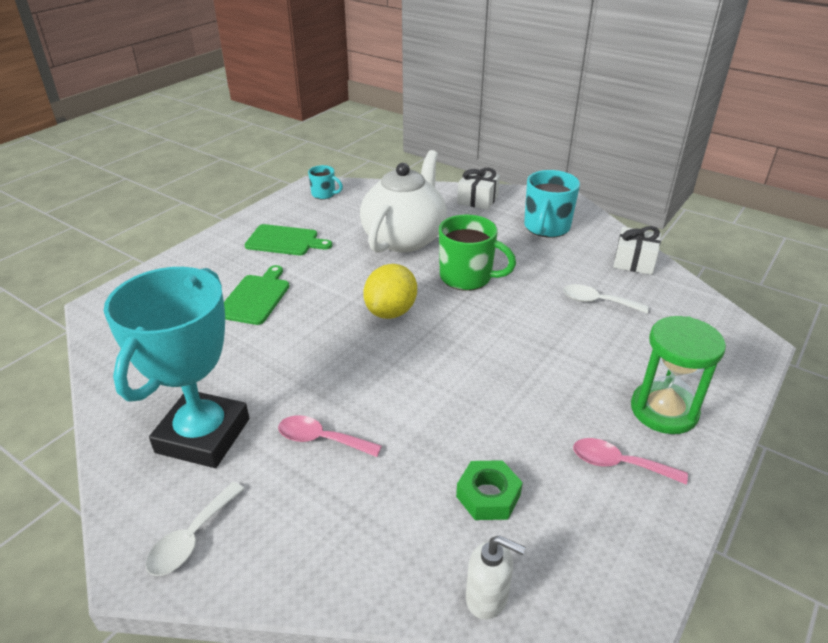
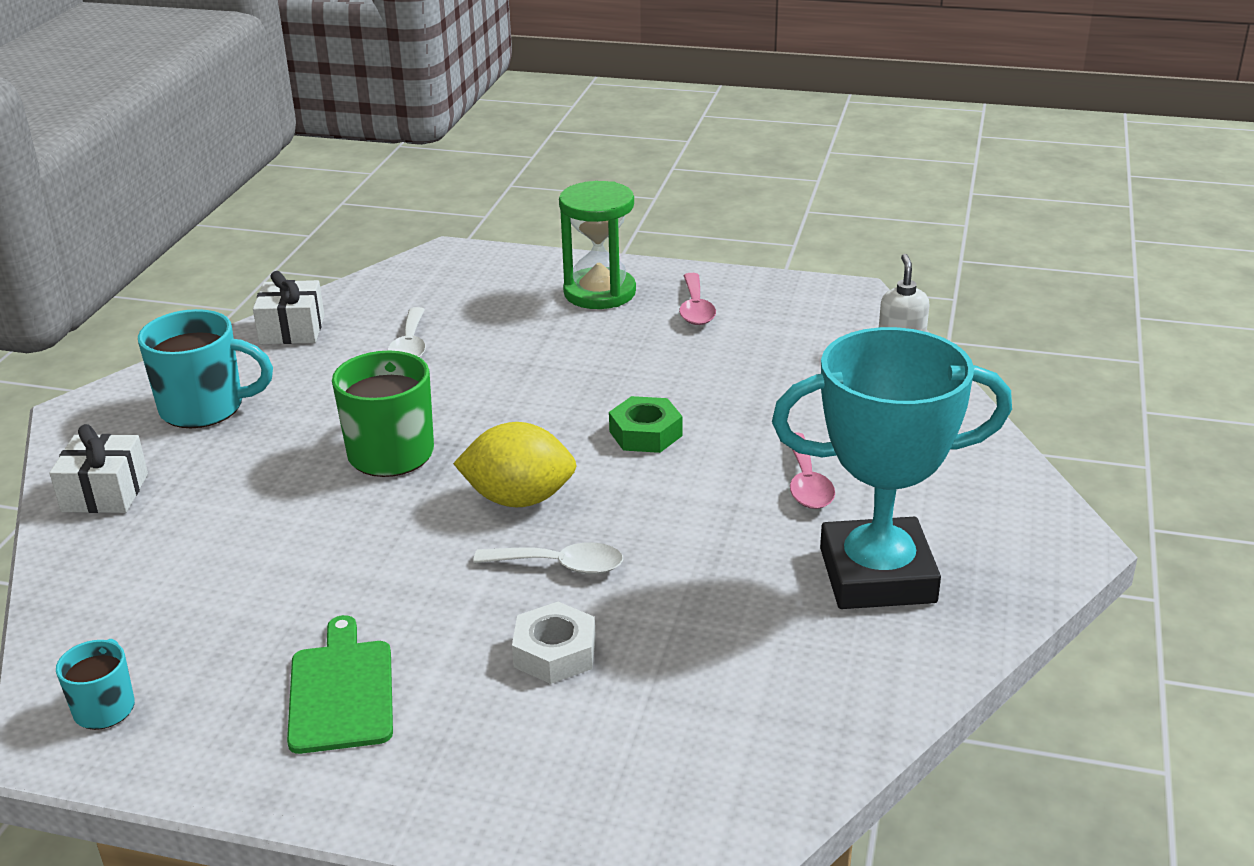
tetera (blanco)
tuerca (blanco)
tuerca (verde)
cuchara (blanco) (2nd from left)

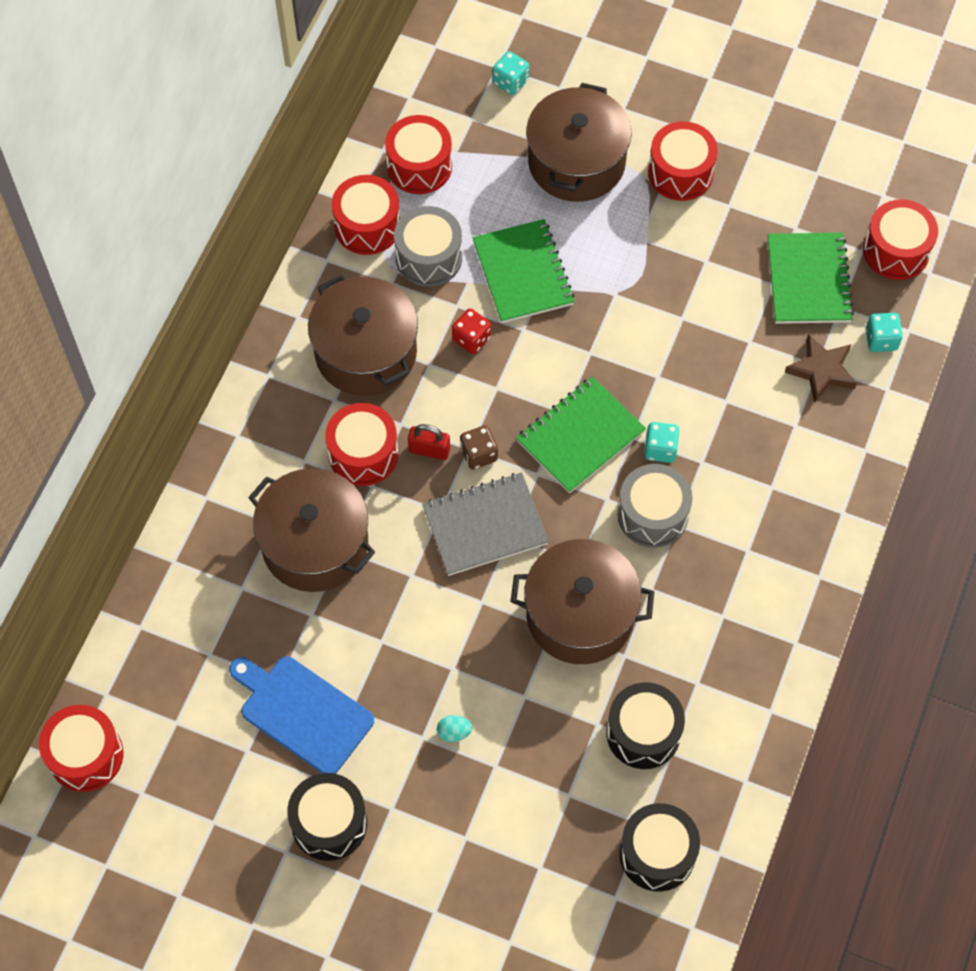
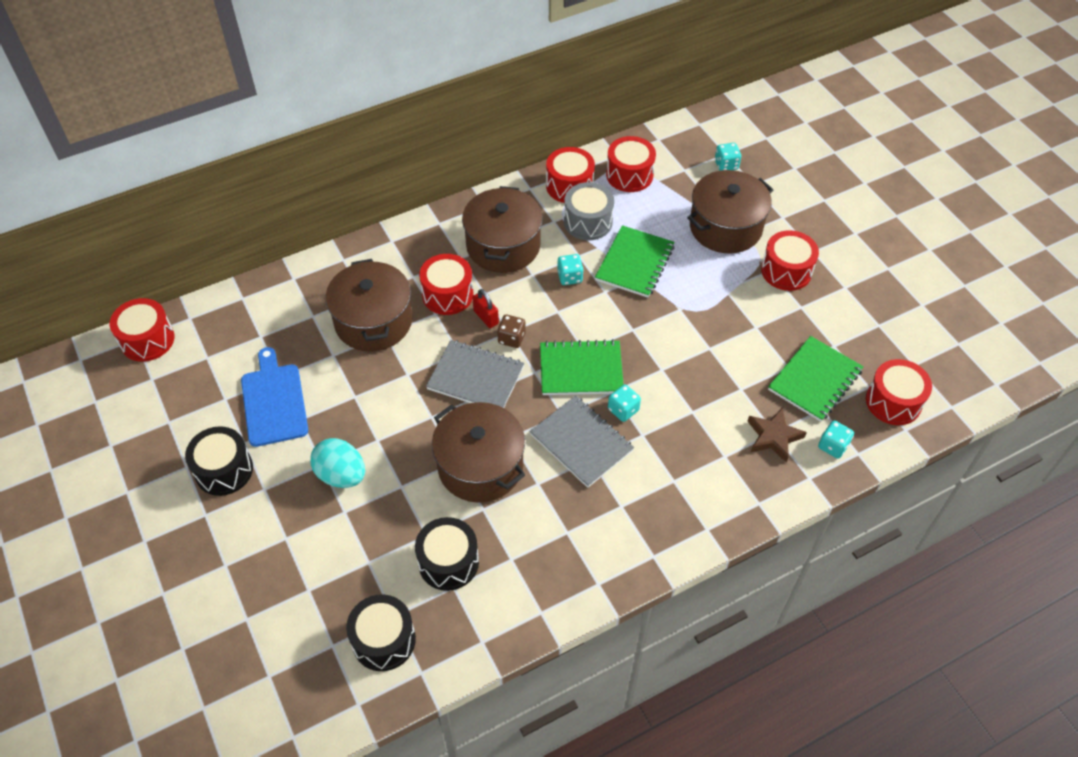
dado (turquesa) (1st from left)
cuaderno (gris) (2nd from left)
huevo (turquesa)

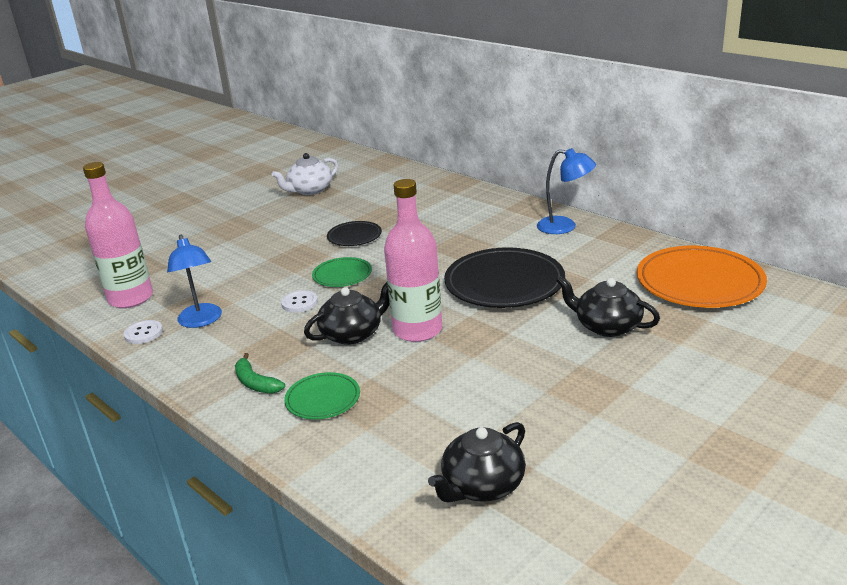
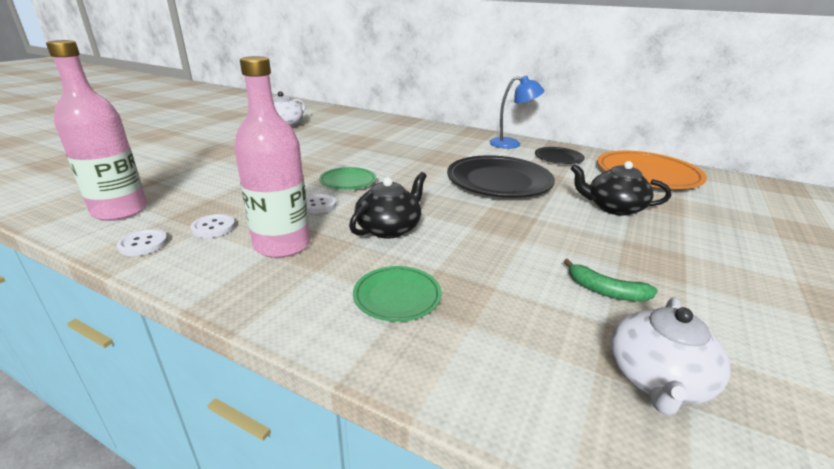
botella (rosa) (2nd from left)
plato (negro) (2nd from left)
botón (blanco) (2nd from left)
plátano (verde)
tetera (blanco) (2nd from left)

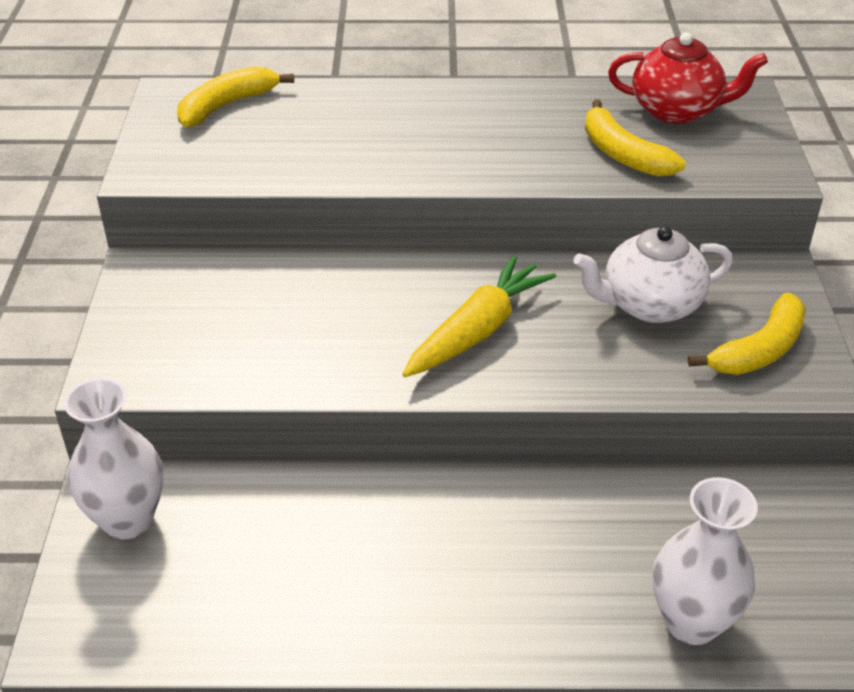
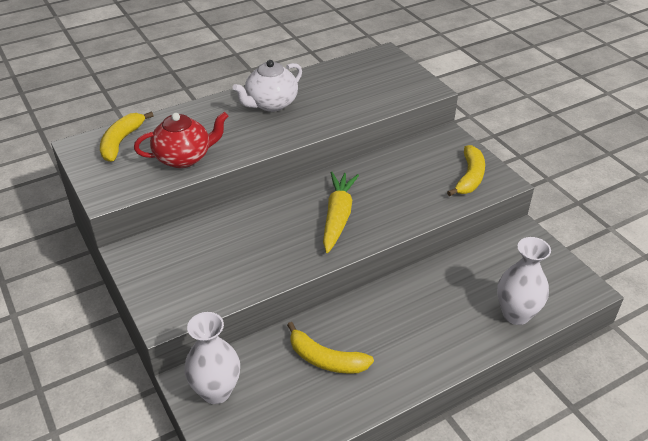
tetera (rojo)
plátano (amarillo) (2nd from left)
tetera (blanco)

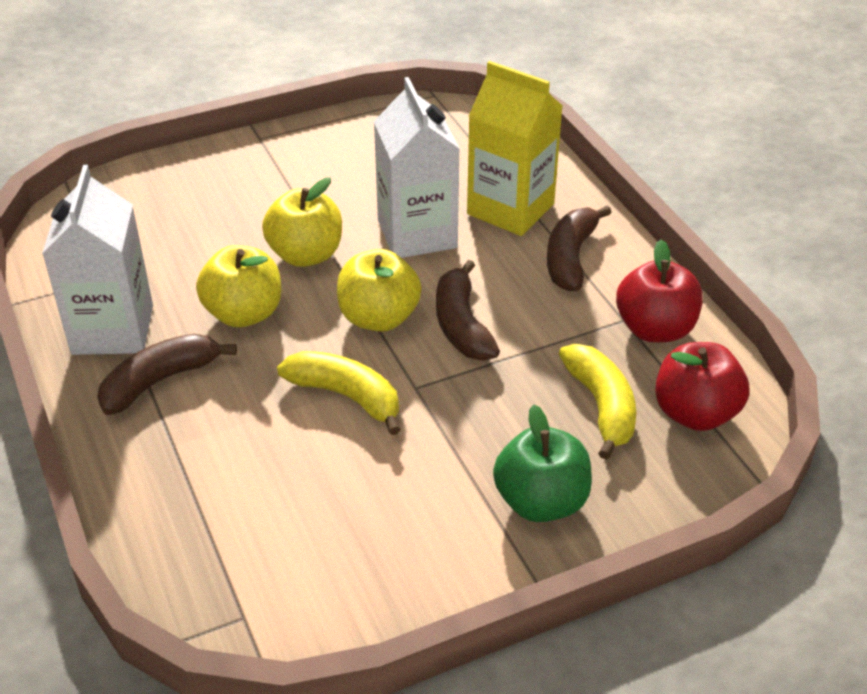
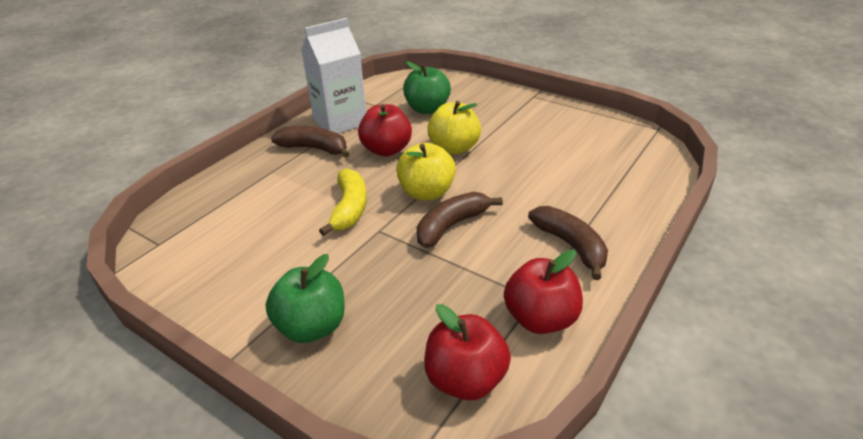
cartón de leche (amarillo)
cartón de leche (blanco) (2nd from left in the first image)
plátano (marrón) (3rd from left)
manzana (rojo) (1st from left)
plátano (amarillo) (2nd from left in the first image)
manzana (verde) (2nd from left)

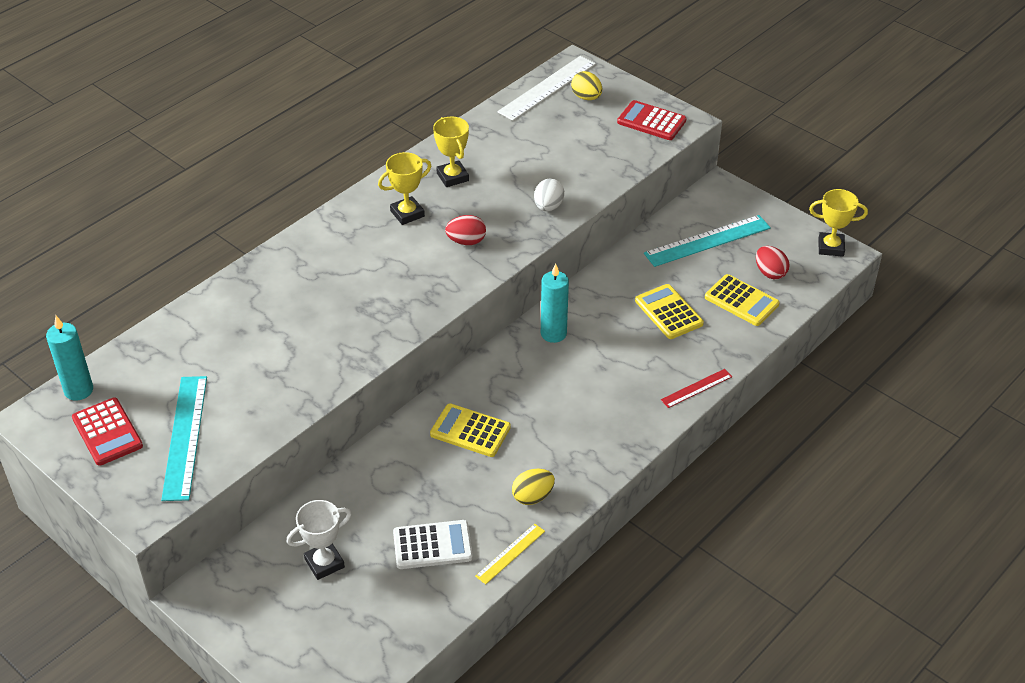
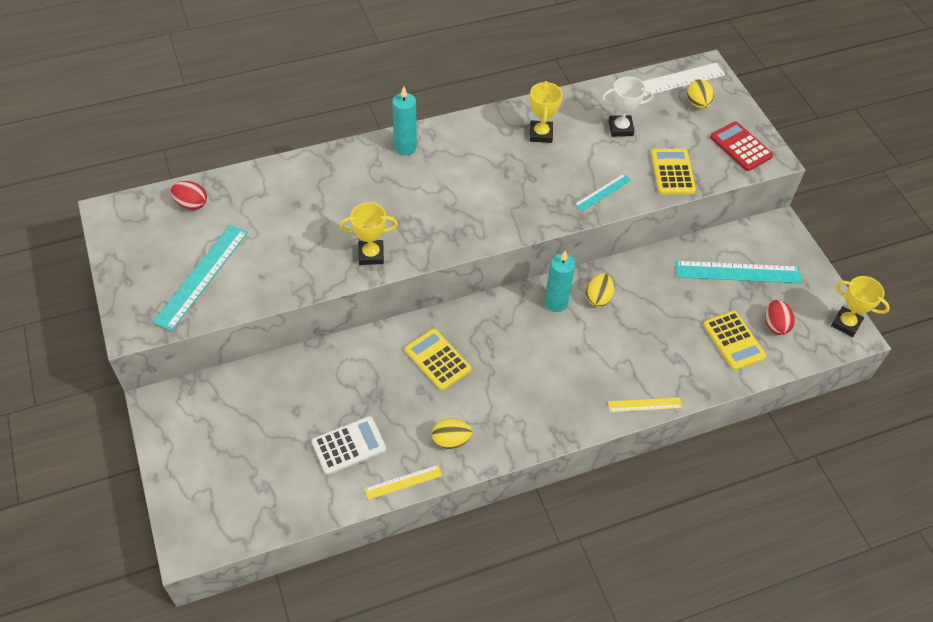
trofeo (amarillo) (1st from left)
regla (turquesa) (2nd from left)
huevo (rojo) (1st from left)
calculadora (amarillo) (2nd from left)
vela (turquesa) (1st from left)
regla (amarillo) (2nd from left)
calculadora (rojo) (1st from left in the first image)
trofeo (blanco)
calculadora (blanco)
huevo (amarillo) (2nd from left)

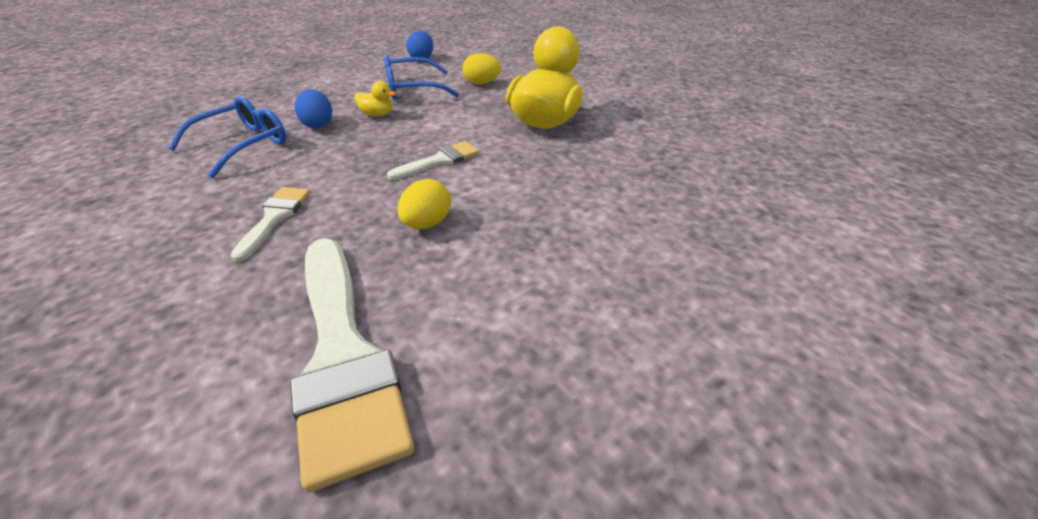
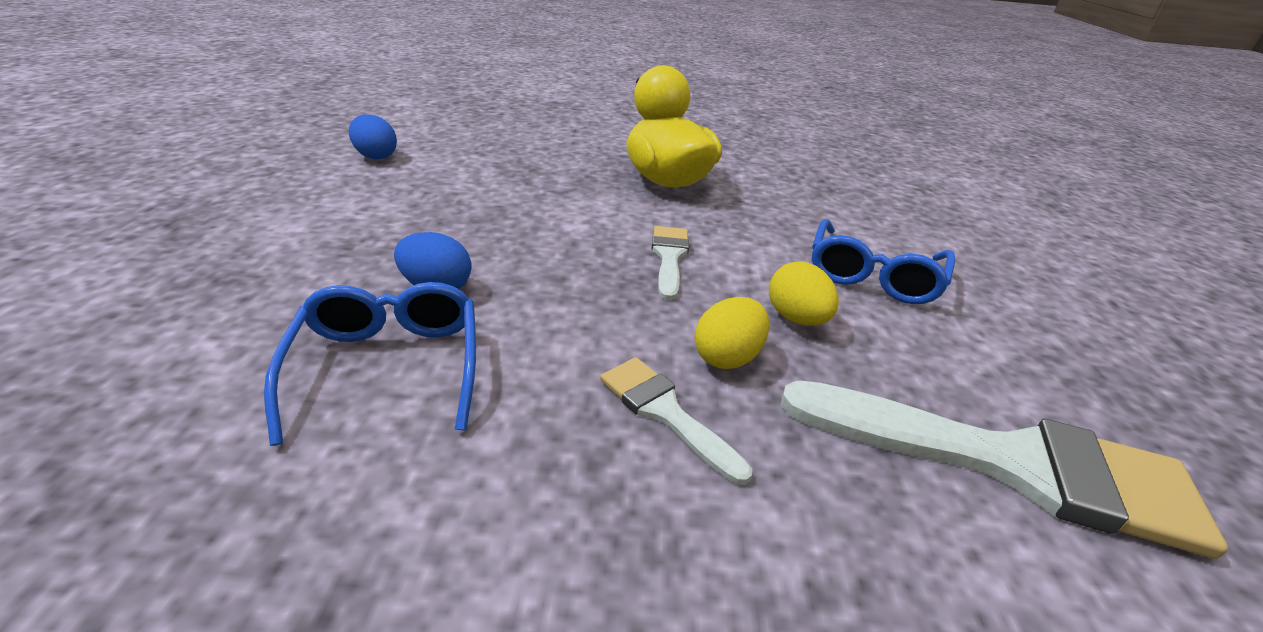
huevo (amarillo) (1st from left)
gafas (azul) (2nd from left)
pato (amarillo) (1st from left in the first image)

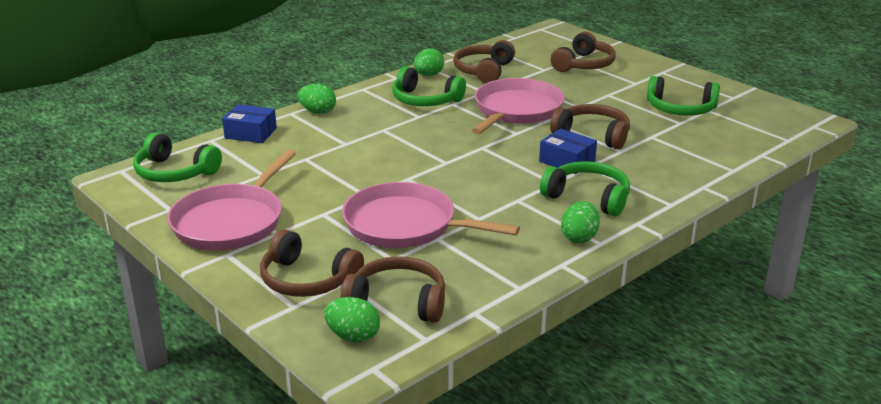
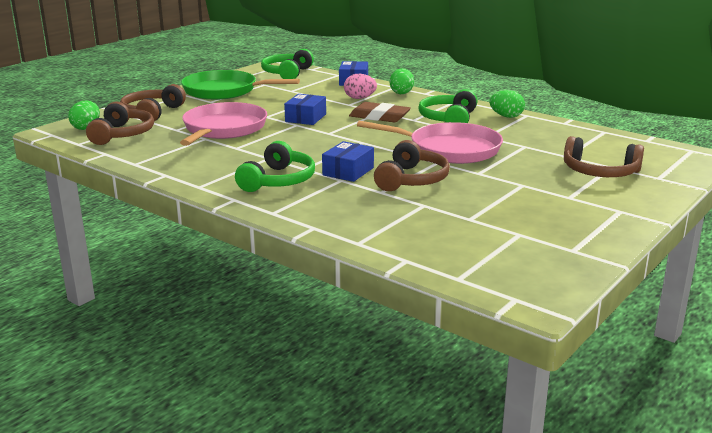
auriculares (marrón) (3rd from left in the first image)
auriculares (verde) (4th from left in the first image)
sartén (verde)
huevo (verde) (4th from left in the first image)
huevo (rosa)
caja (azul) (1st from left)
goma de borrar (marrón)

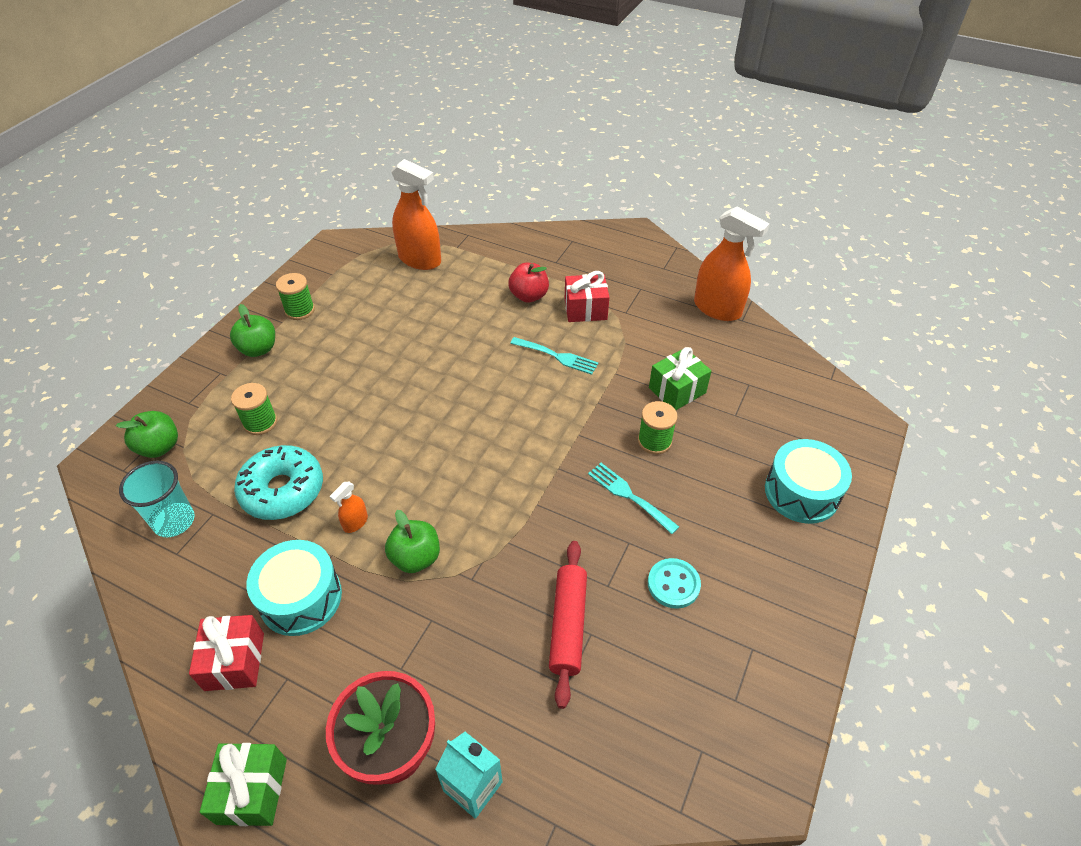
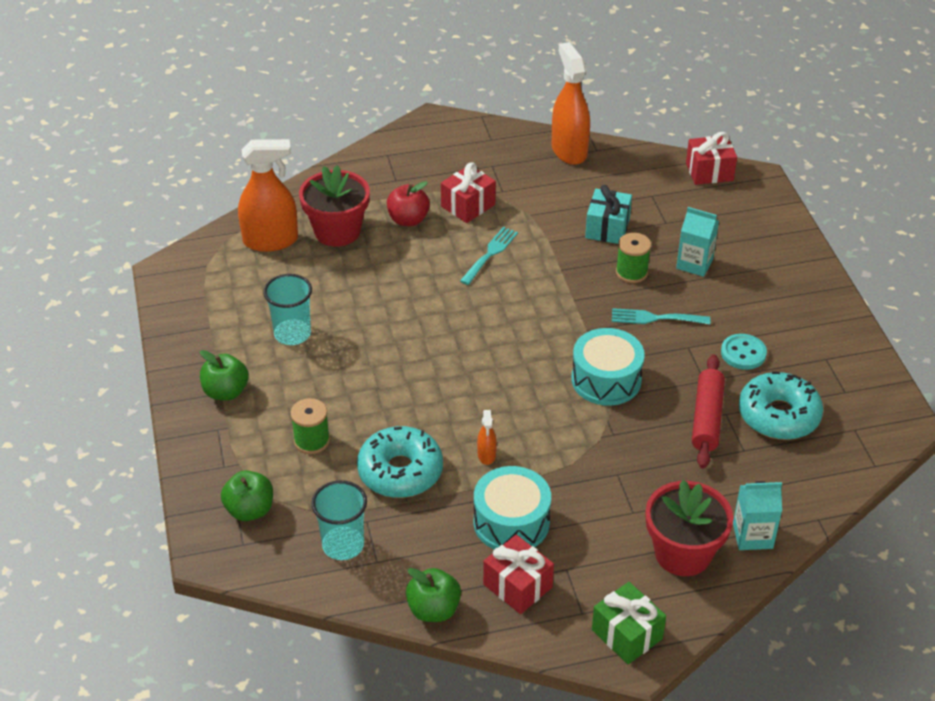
pulverizador (naranja) (3rd from left)
carrete (verde) (2nd from left in the first image)
tenedor (turquesa) (1st from left)
regalo (turquesa)
tambor (turquesa) (2nd from left)
manzana (verde) (3rd from left)
rodillo (rojo)
regalo (rojo) (3rd from left)
maceta (rojo) (1st from left)
cartón de leche (turquesa) (1st from left)
vaso (turquesa) (1st from left)
rosquilla (turquesa) (2nd from left)

